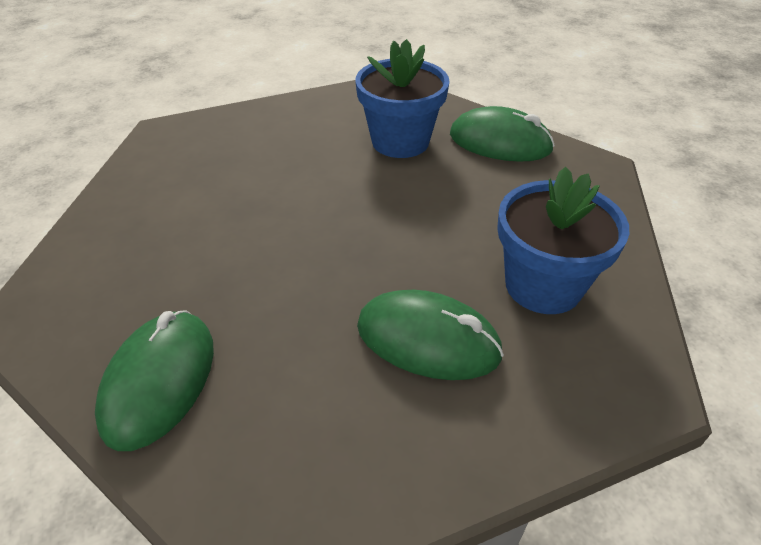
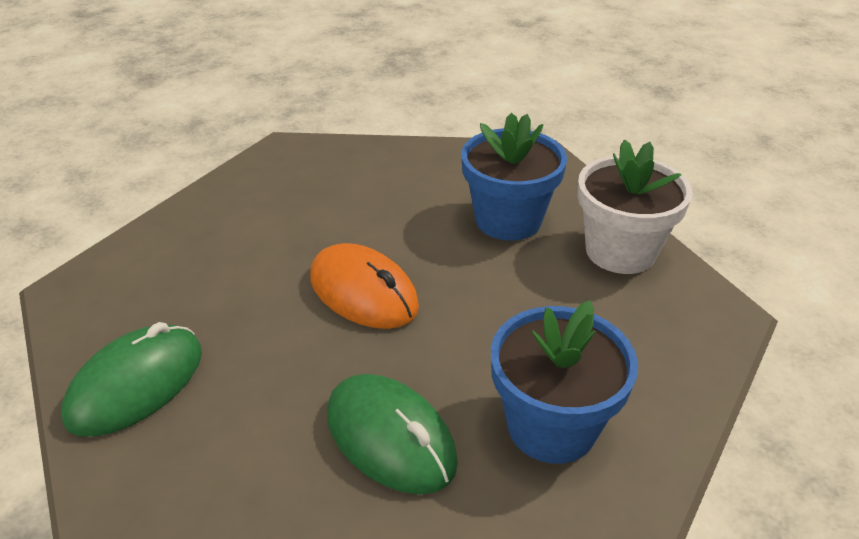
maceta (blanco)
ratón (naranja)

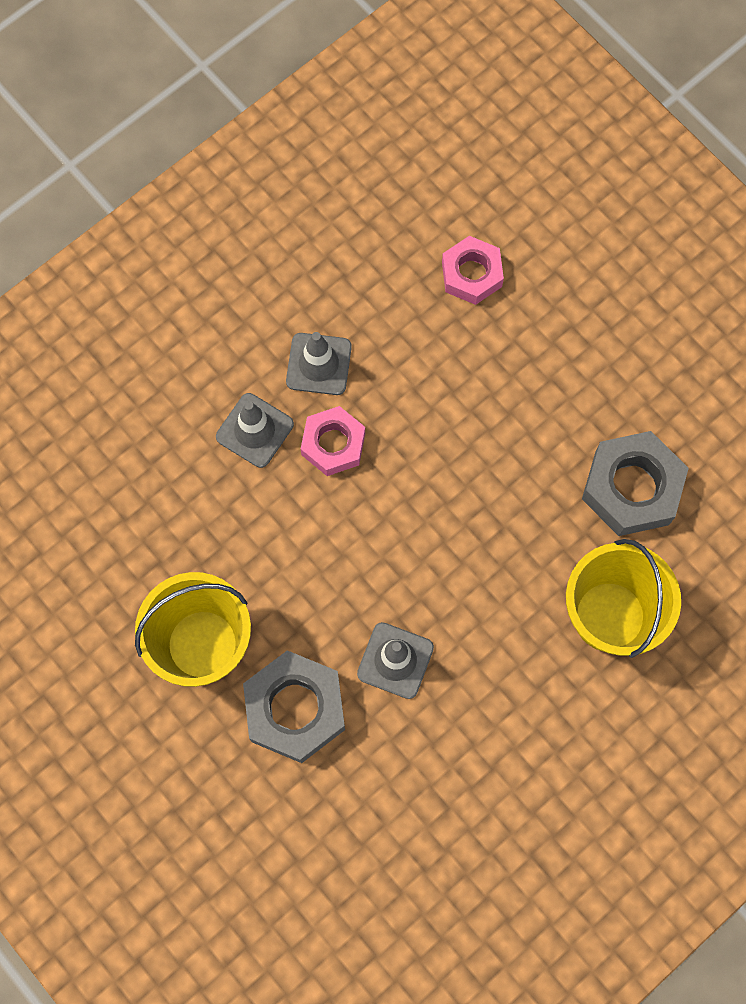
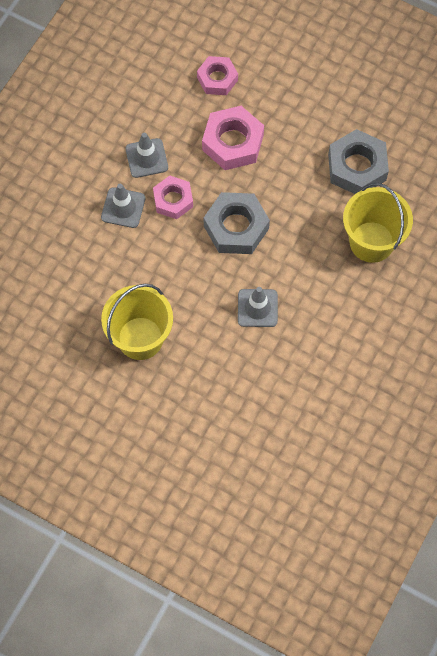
tuerca (gris) (1st from left)
tuerca (rosa) (3rd from left)

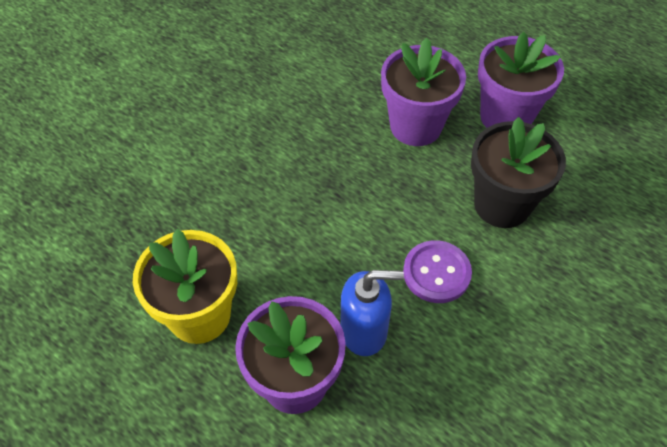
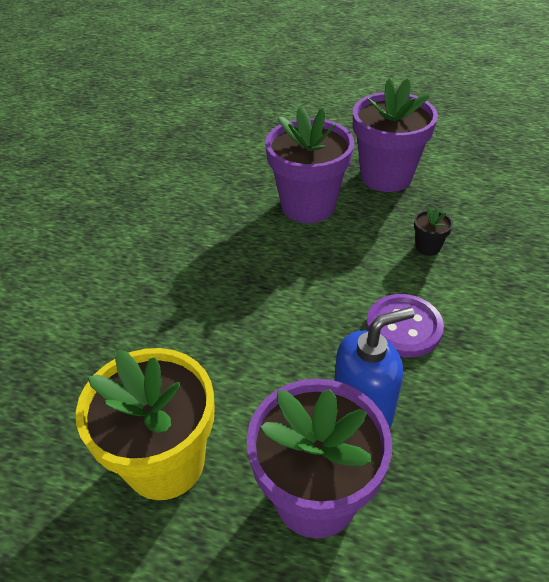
maceta (negro)

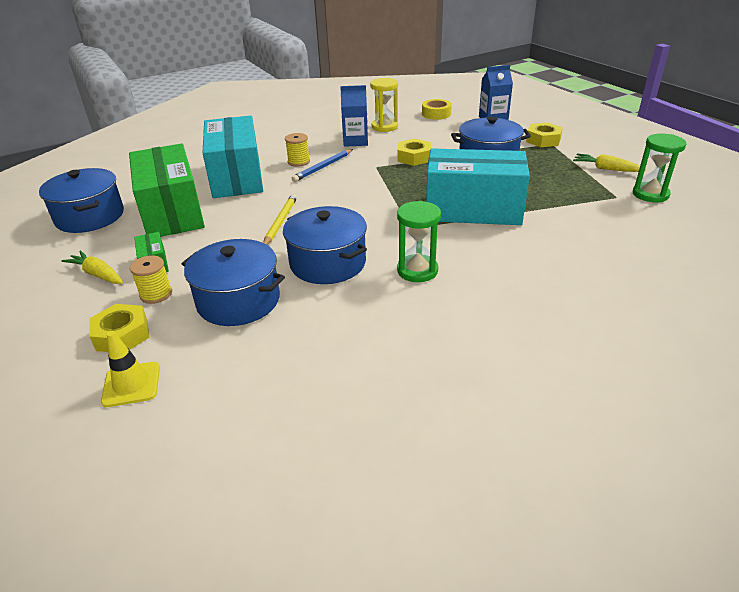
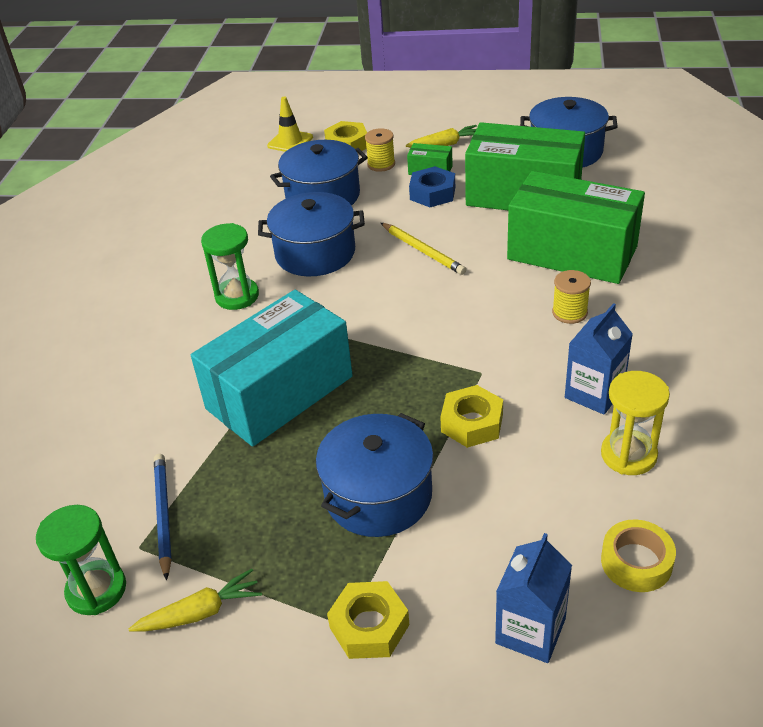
caja (verde) (3rd from left)
lápiz (azul)
tuerca (azul)

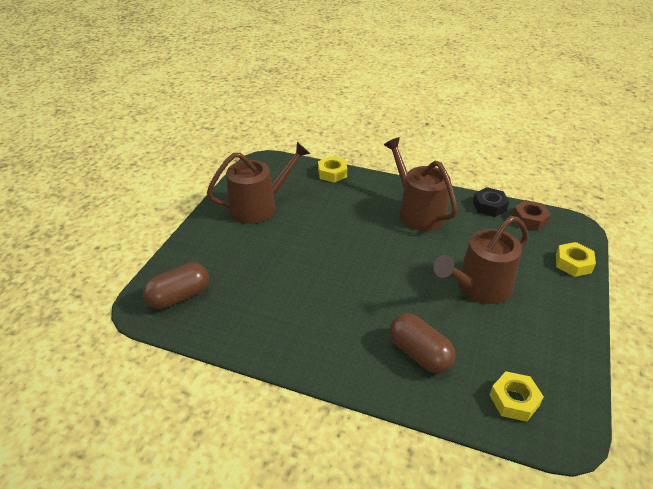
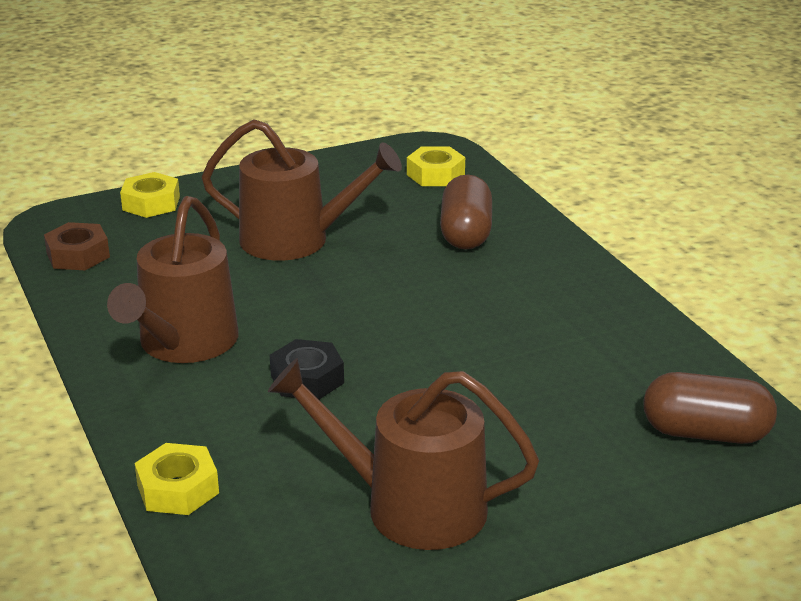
tuerca (negro)

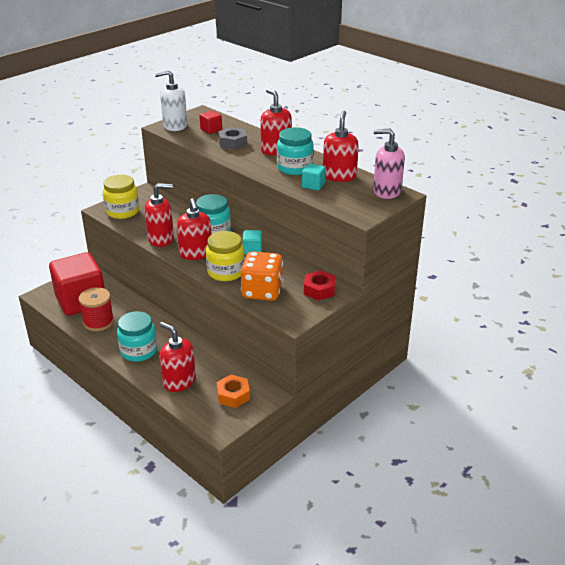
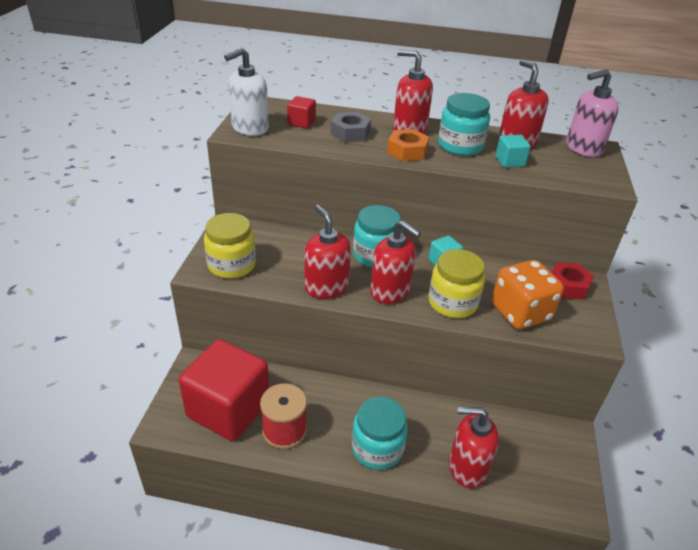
dispensador de jabón (rojo) (1st from left)
tuerca (naranja)

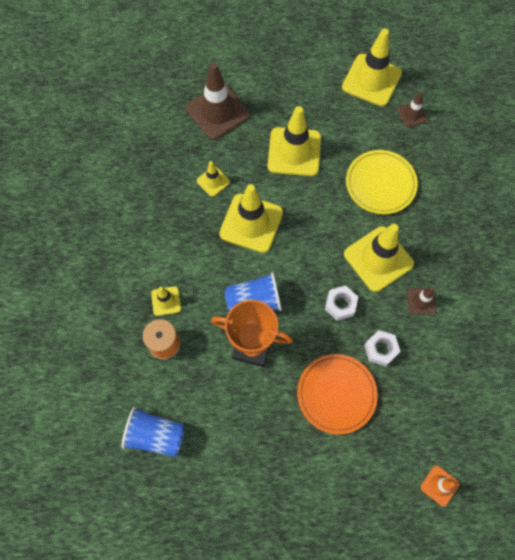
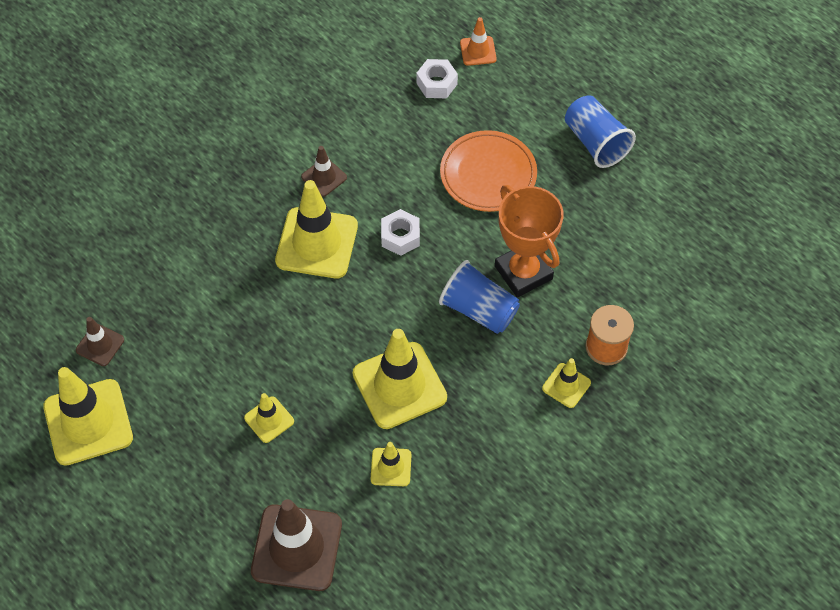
cono de tráfico (amarillo) (2nd from left)
plato (amarillo)
tuerca (blanco) (2nd from left)
vaso (azul) (2nd from left)

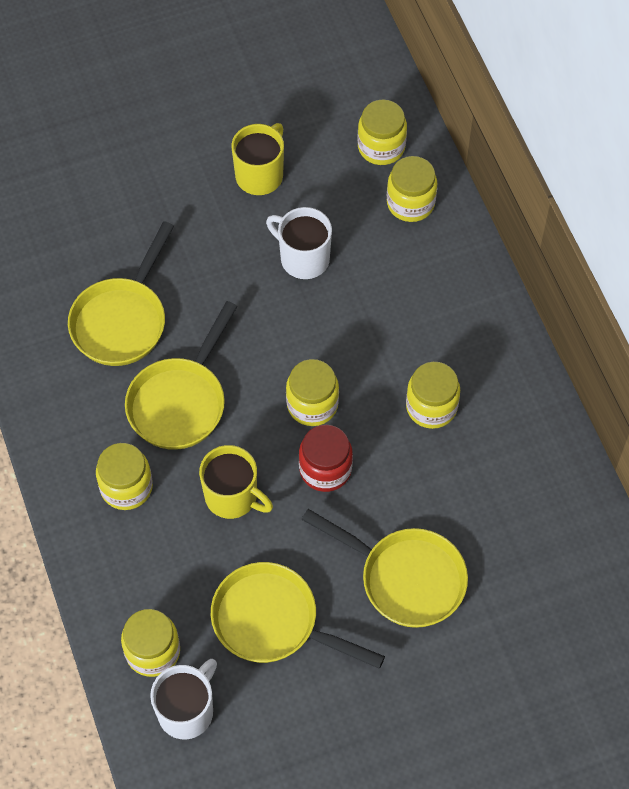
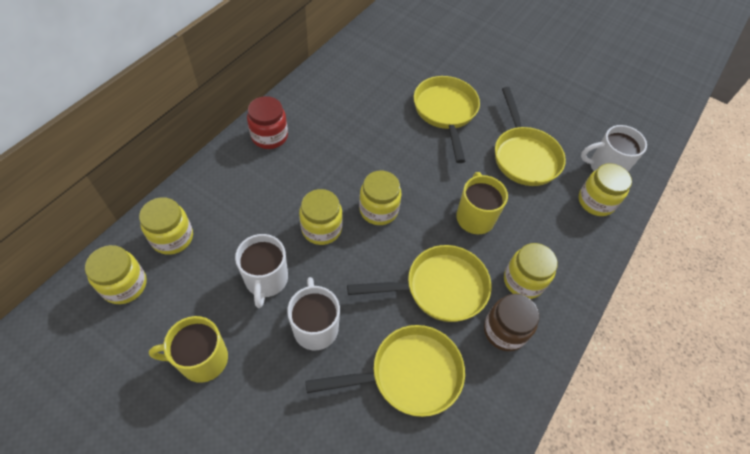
tarro (amarillo) (3rd from left)
tarro (rojo)
taza (blanco) (2nd from left)
tarro (marrón)

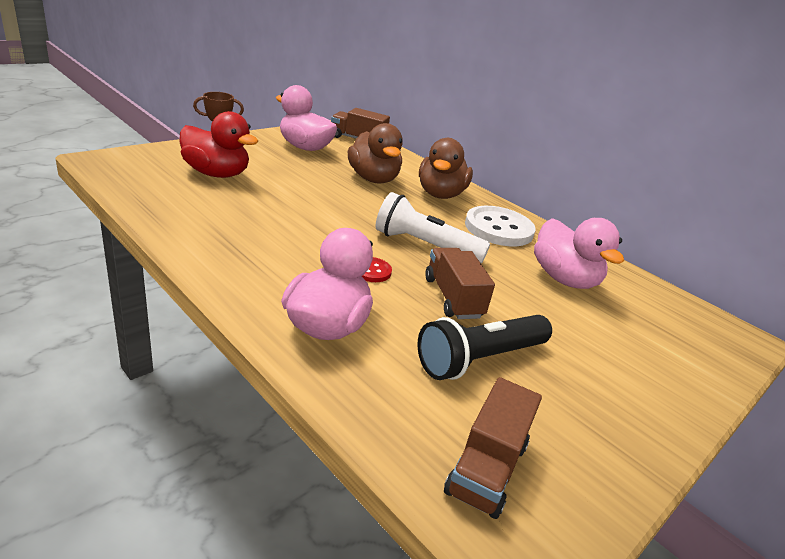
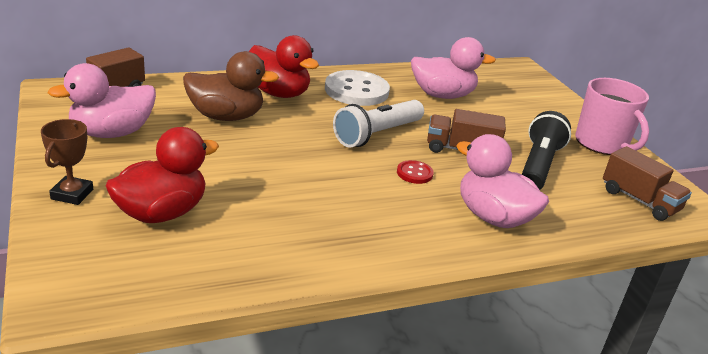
pato (rojo) (2nd from left)
lámpara de mano (negro)
taza (rosa)

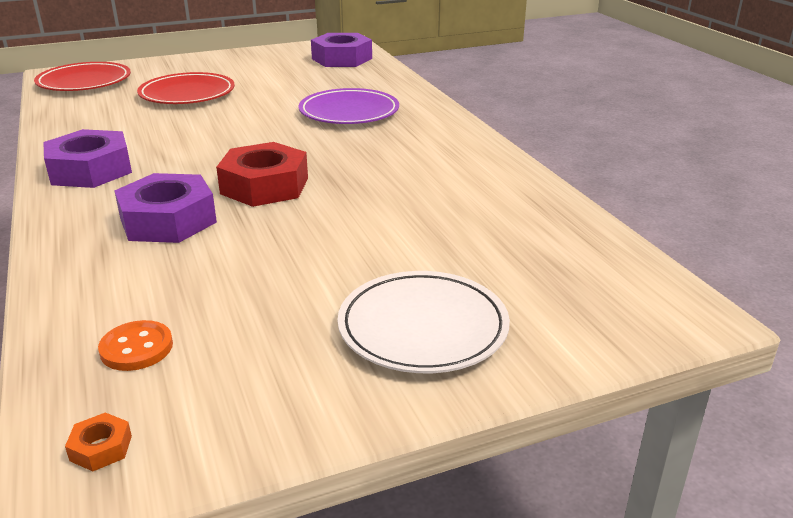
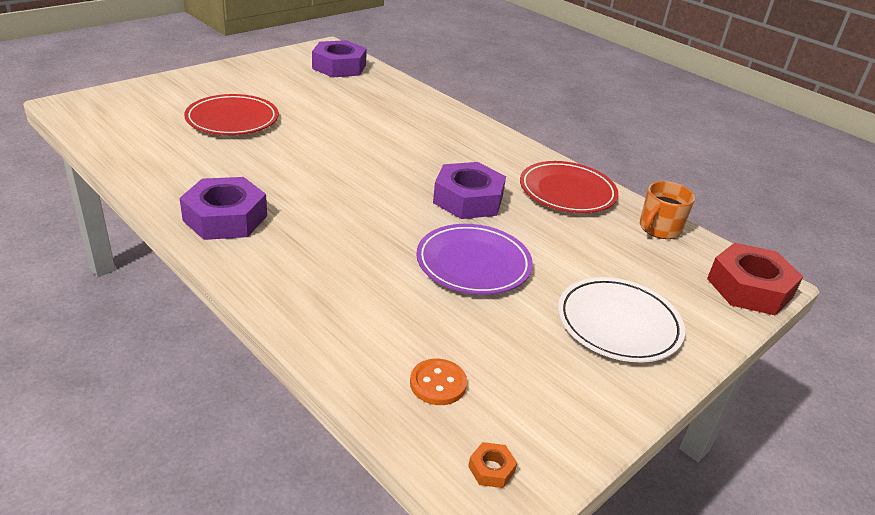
plato (rojo) (2nd from left)
plato (morado)
tuerca (rojo)
tuerca (morado) (3rd from left)
taza (naranja)

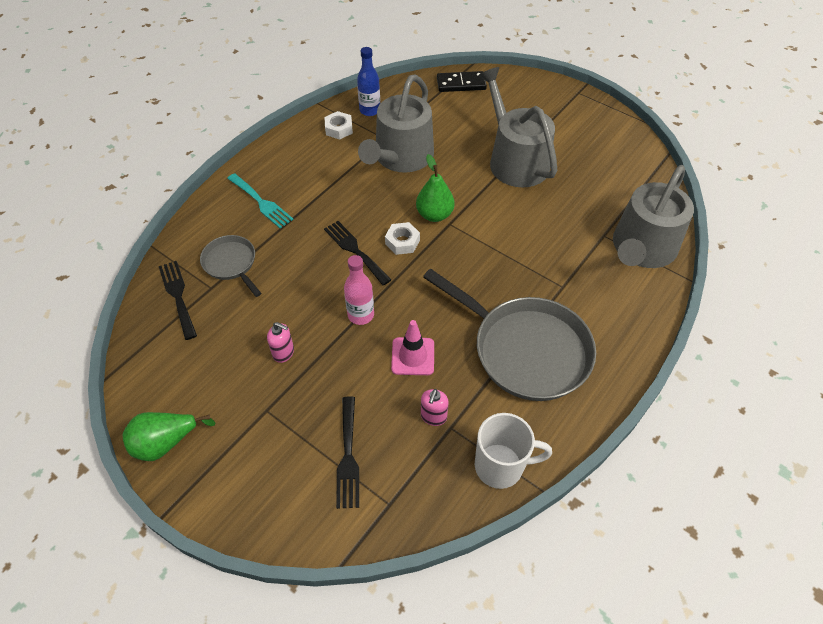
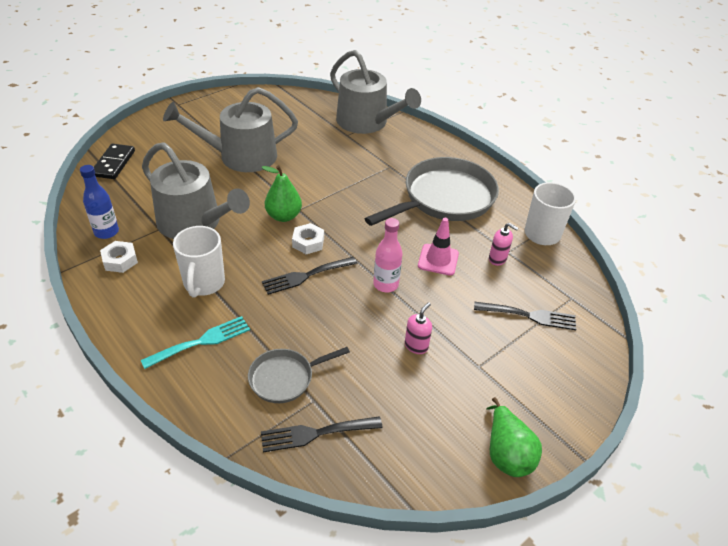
taza (blanco) (1st from left)

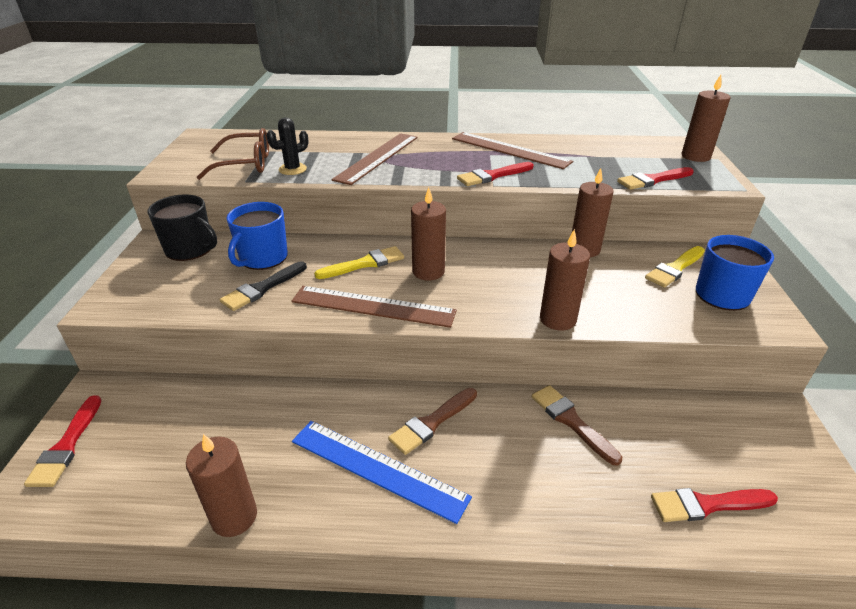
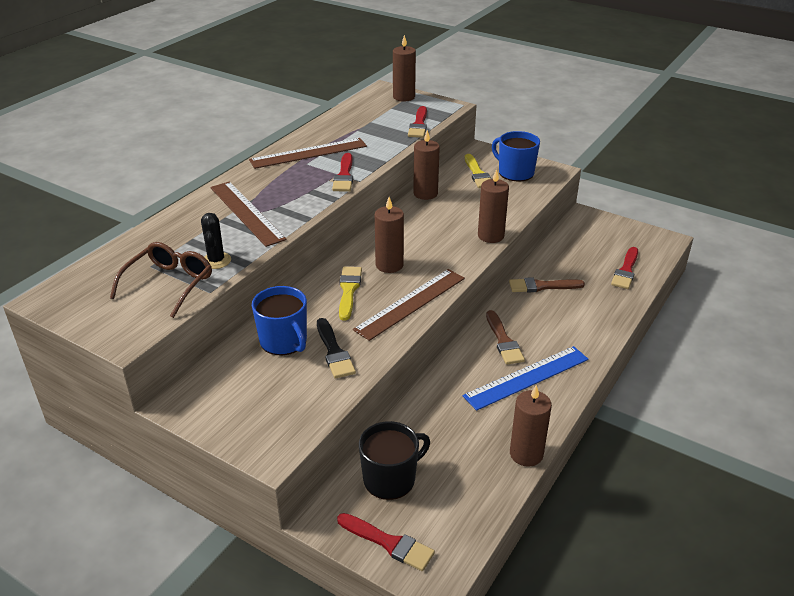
taza (negro)

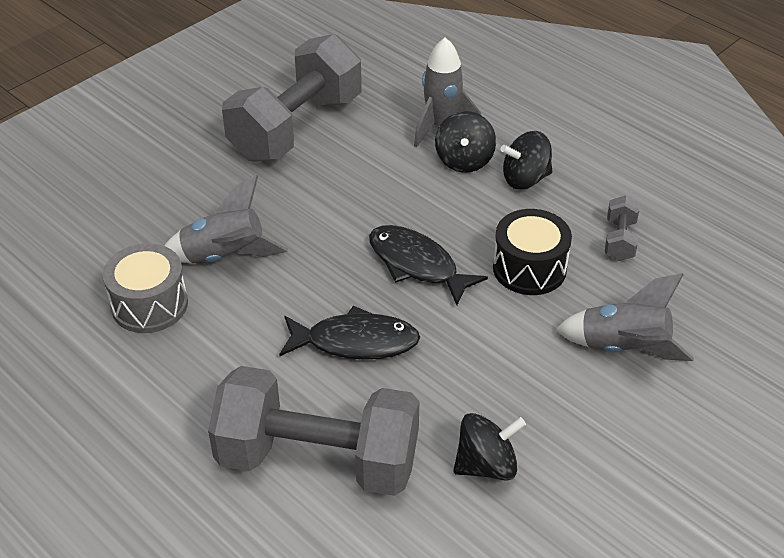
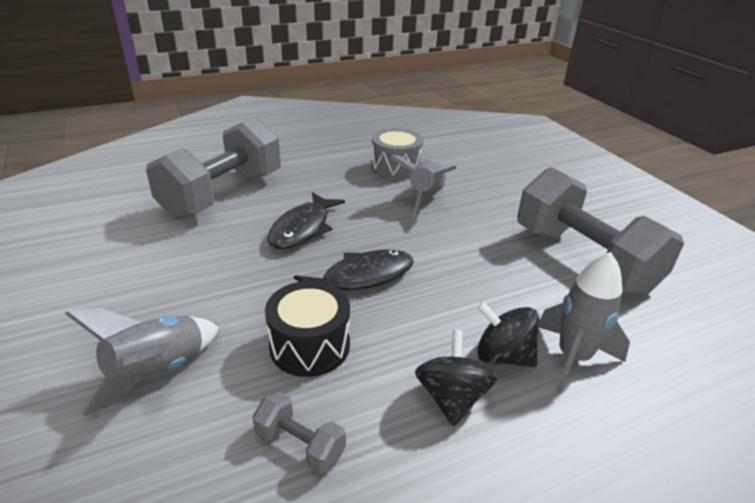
peonza (negro) (2nd from left in the first image)

